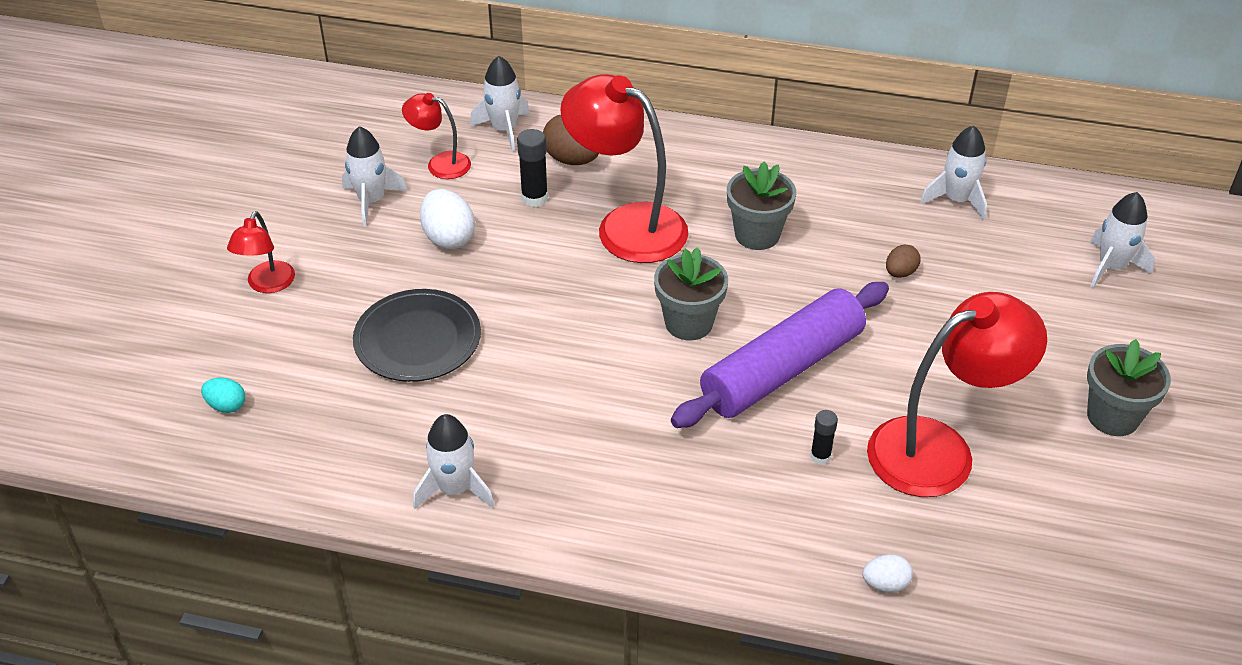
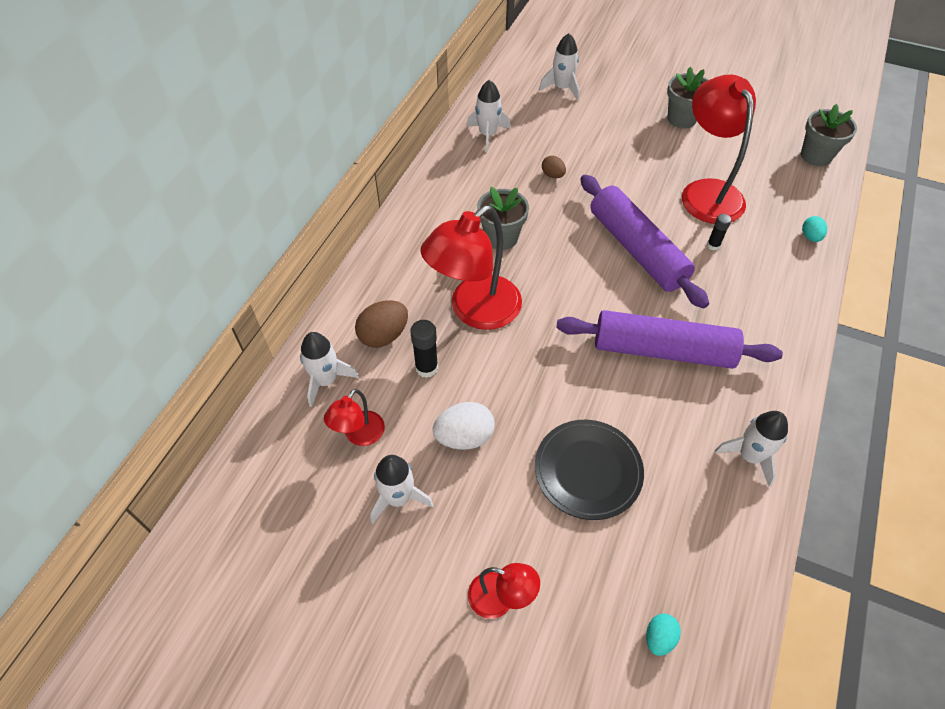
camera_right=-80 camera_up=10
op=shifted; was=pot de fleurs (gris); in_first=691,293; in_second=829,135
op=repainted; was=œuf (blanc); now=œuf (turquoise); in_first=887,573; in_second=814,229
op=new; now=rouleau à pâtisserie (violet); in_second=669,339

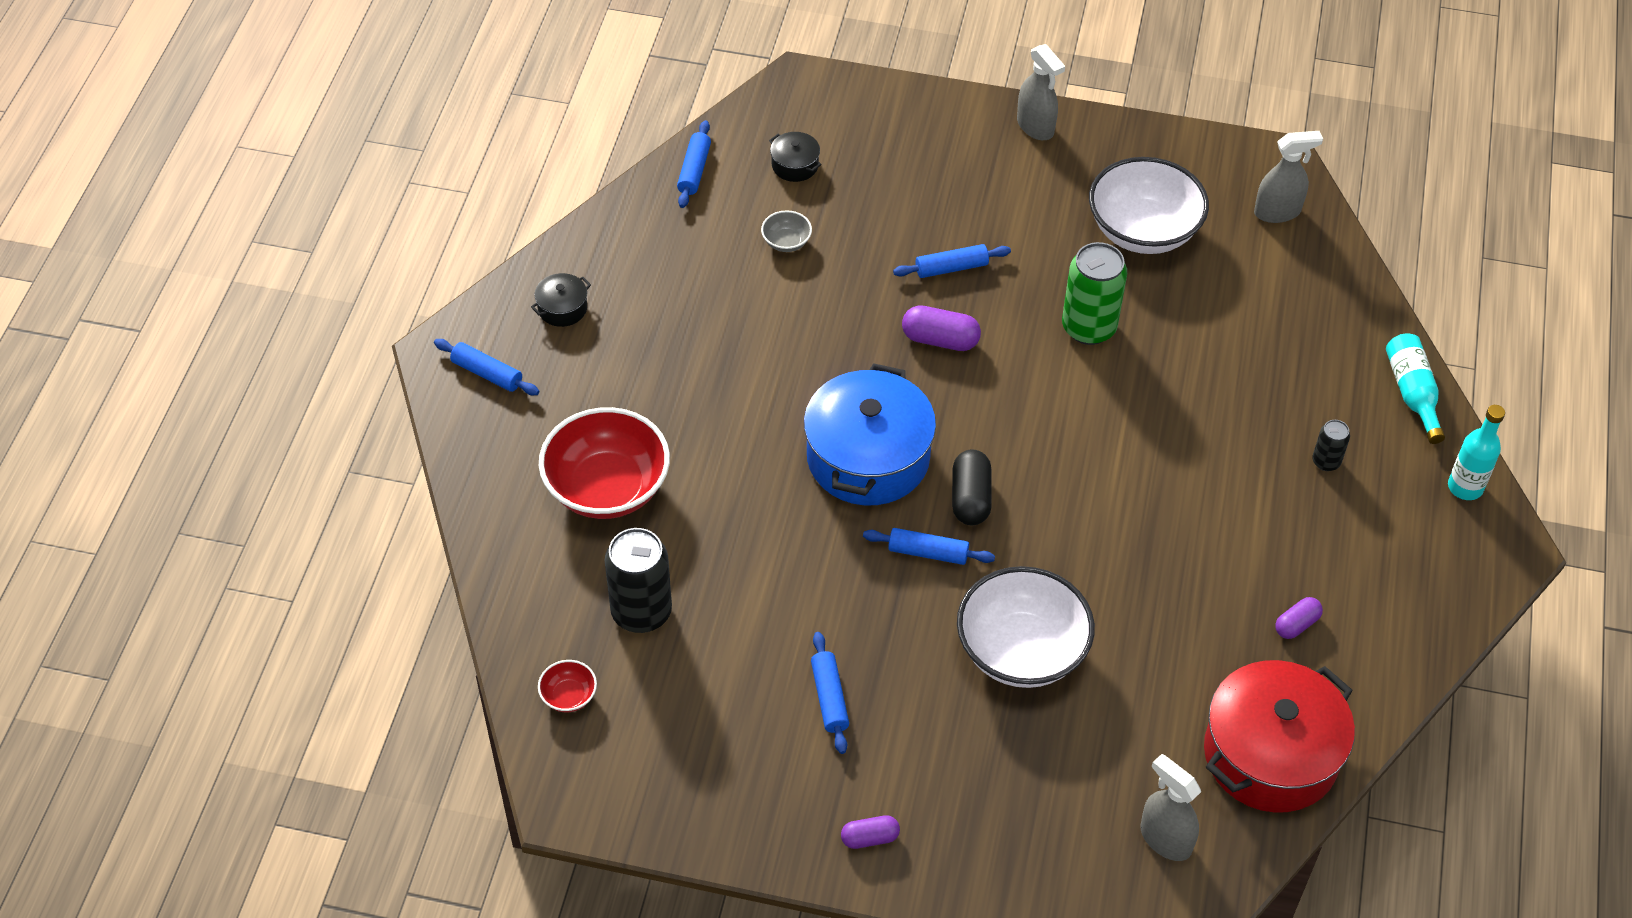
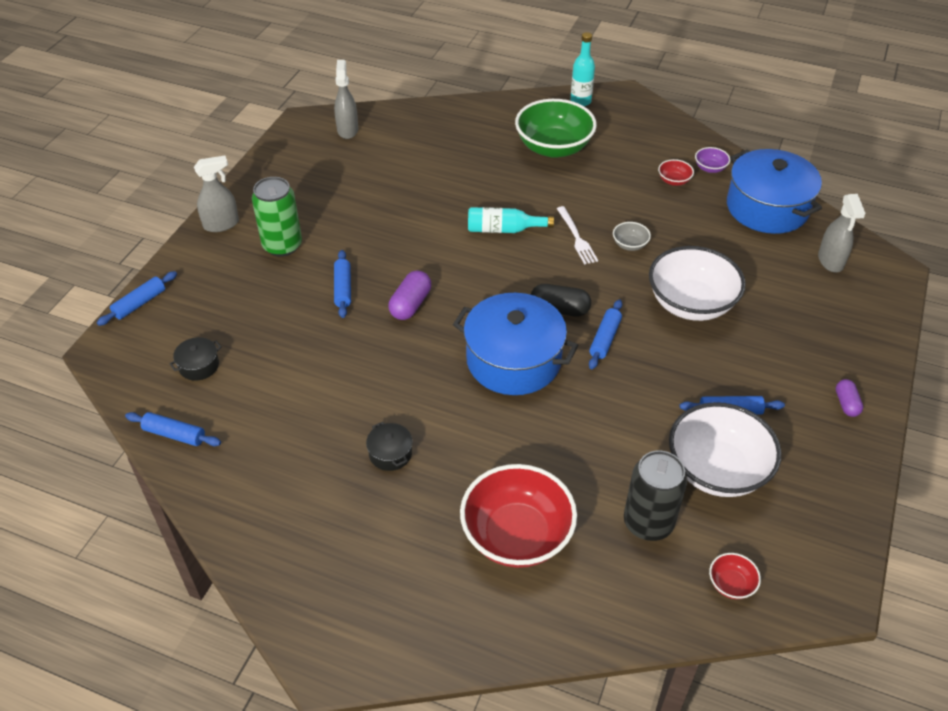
camera_right=-80 camera_up=-5
op=shifted; was=rouleau à pâtisserie (bleu); in_first=486,367; in_second=137,298
op=shifted; was=marmite (noir); in_first=561,300; in_second=389,446
op=shifted; was=bol (gris); in_first=786,231; in_second=632,236
op=shifted; was=canette (vert); in_first=1094,293; in_second=277,217
op=shifted; was=bol (blanc); in_first=1149,205; in_second=725,449
op=rotated; was=vaporisateur (gris); in_first=1170,807; in_second=842,233; clockwise=-60
op=repainted; was=marmite (rouge); now=marmite (bleu); in_first=1279,736; in_second=774,191
op=swapped; was=gélule (violet); now=bol (rouge); in_first=1299,618; in_second=676,172
op=swapped; was=canette (noir); now=bol (vert); in_first=1331,445; in_second=556,128
op=shifted; was=bouteille (turquoise); in_first=1415,388; in_second=511,220
op=new; now=fourchette (blanc); in_second=577,235
op=new; now=bol (violet); in_second=712,160

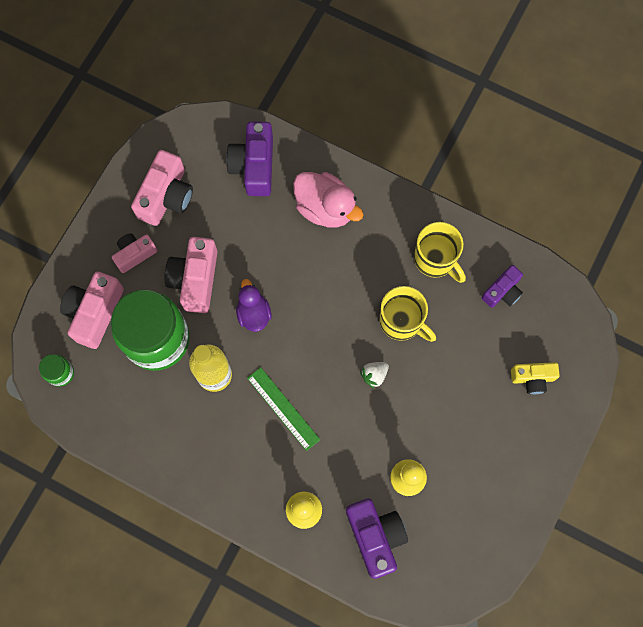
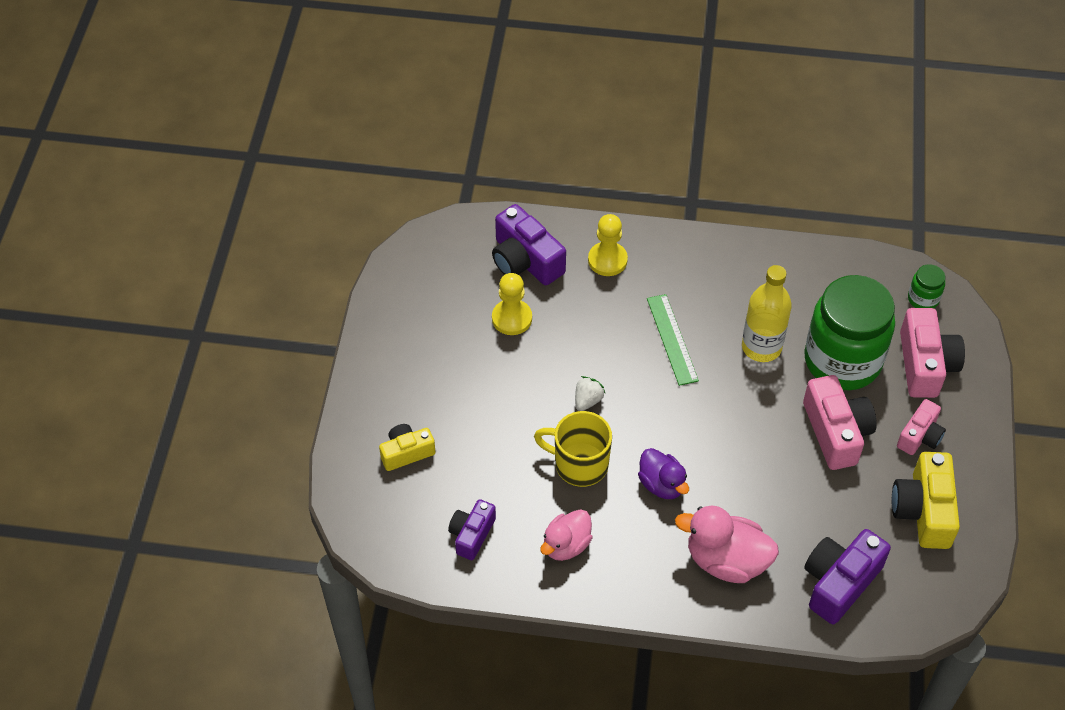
camera_right=160 camera_up=-20
op=repainted; was=appareil photo (rose); now=appareil photo (jaune); in_first=162,188; in_second=926,500
op=rotated; was=appareil photo (violet); in_first=249,159; in_second=847,576; clockwise=-120
op=shifted; was=canard (violet); in_first=254,305; in_second=663,473
op=rotated; was=règle (vert); in_first=283,409; in_second=673,340; clockwise=45
op=swapped; was=tasse (jaune); now=canard (rose); in_first=440,252; in_second=566,535

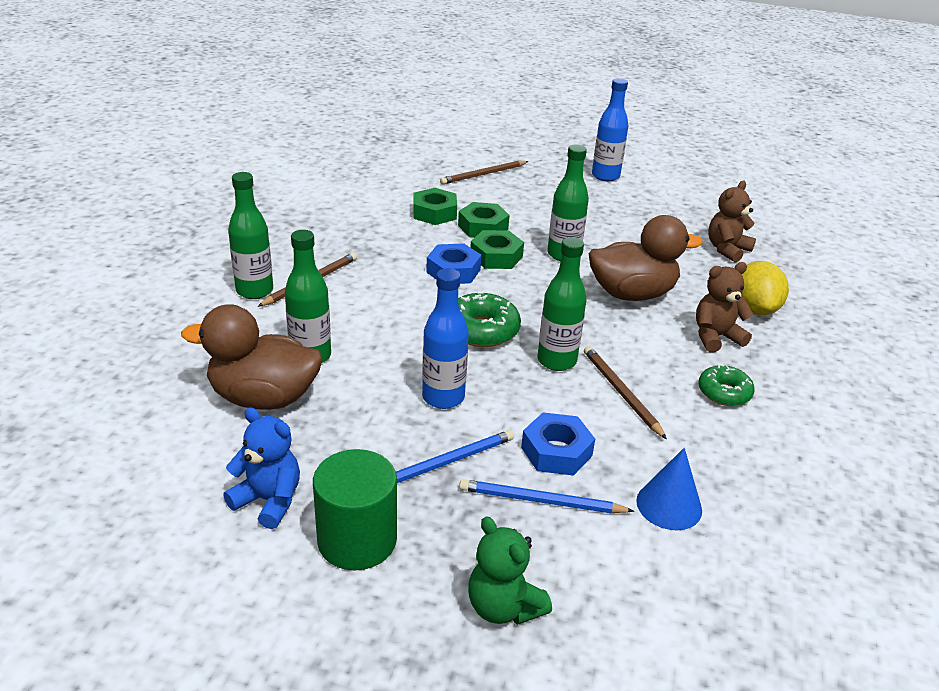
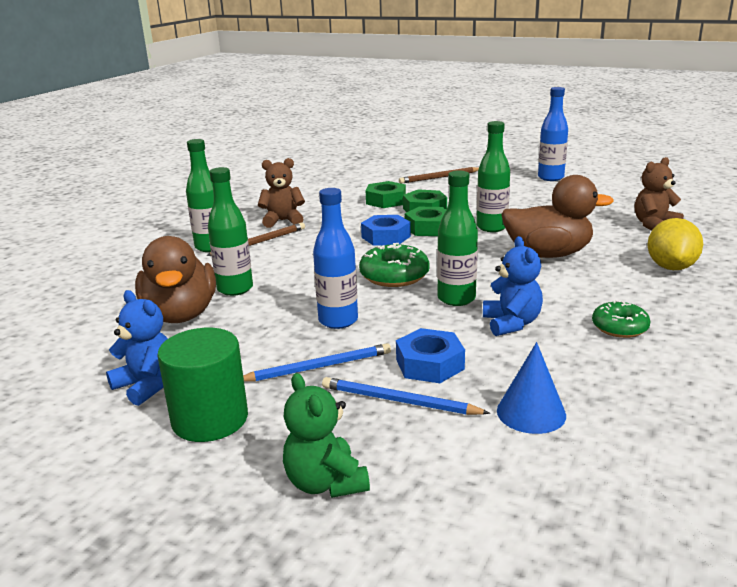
camera_right=15 camera_up=-10
op=rotated; was=canard (marron); in_first=251,357; in_second=175,279; clockwise=-120
op=swapped; was=crayon (marron); now=ours en peluche (bleu); in_first=625,392; in_second=513,286
op=shifted; was=ours en peluche (marron); in_first=725,307; in_second=281,193

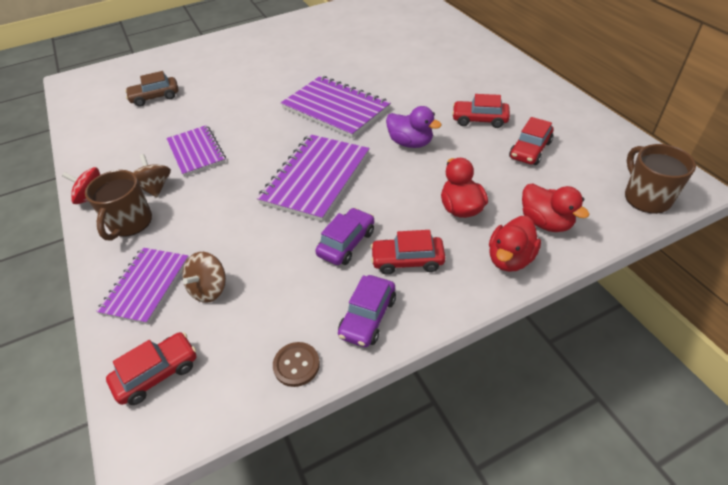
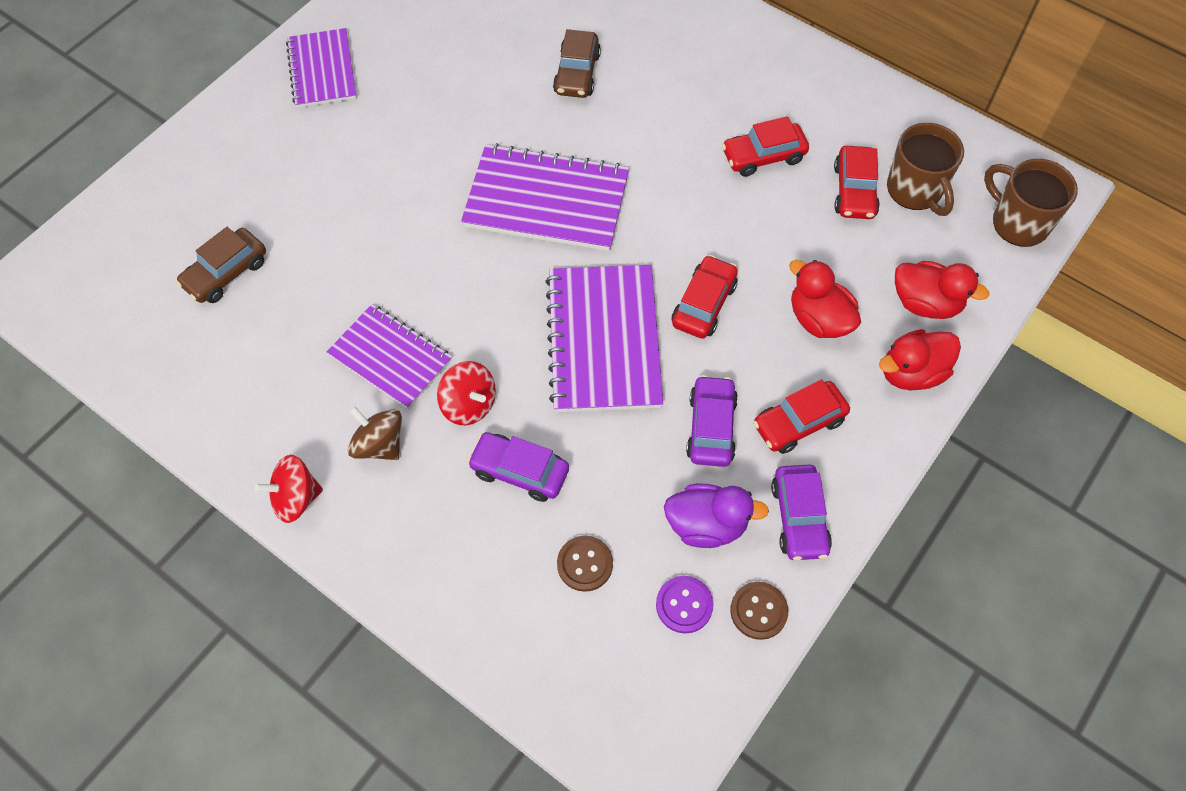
camera_right=-30 camera_up=15
op=shifted; was=tasse (marron); in_first=118,205; in_second=925,169
op=shifted; was=carnet (violet); in_first=142,286; in_second=321,68
op=shifted; was=voiture (rouge); in_first=151,368; in_second=705,297
op=swapped; was=toupie (marron); now=bouton (marron); in_first=204,277; in_second=585,564
op=shifted; was=canard (violet); in_first=414,127; in_second=716,516
op=rotated; was=canard (rouge); in_first=515,244; in_second=920,360; clockwise=60
op=new; now=toupie (rouge); in_second=466,393
op=new; now=voiture (violet); in_second=518,467
op=new; now=voiture (marron); in_second=577,63
op=new; now=bouton (violet); in_second=685,605

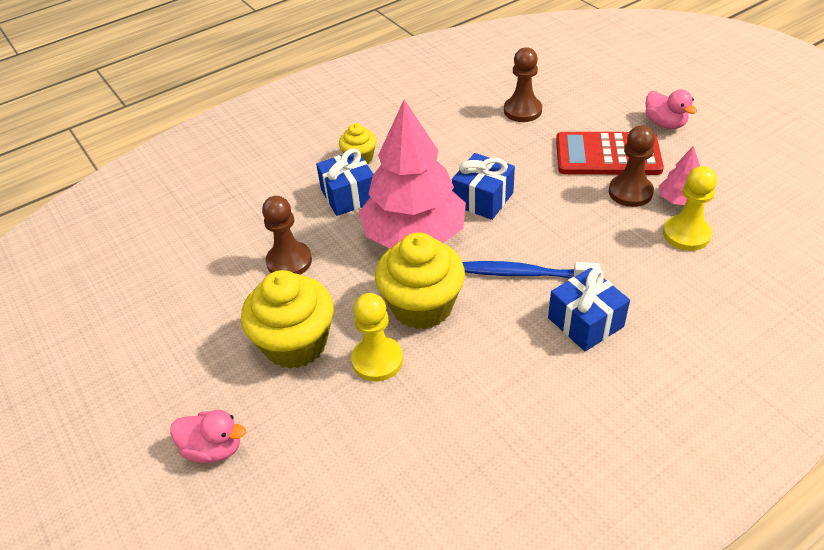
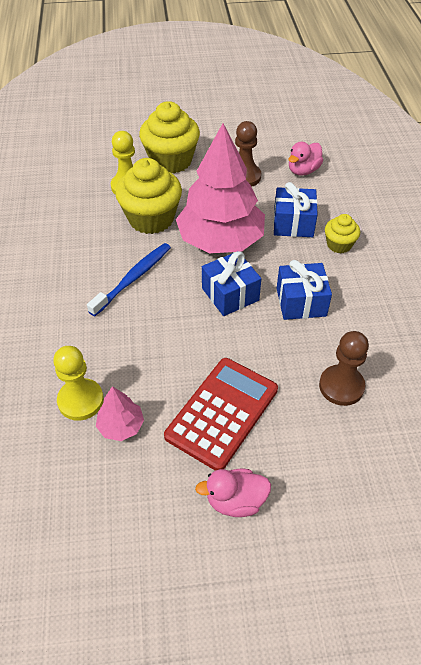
camera_right=115 camera_up=5
op=shifted; was=canard (rose); in_first=208,436; in_second=306,159
op=shifted; was=cadeau (bleu); in_first=589,309; in_second=304,290
op=gone; was=pion (marron); in_first=632,166

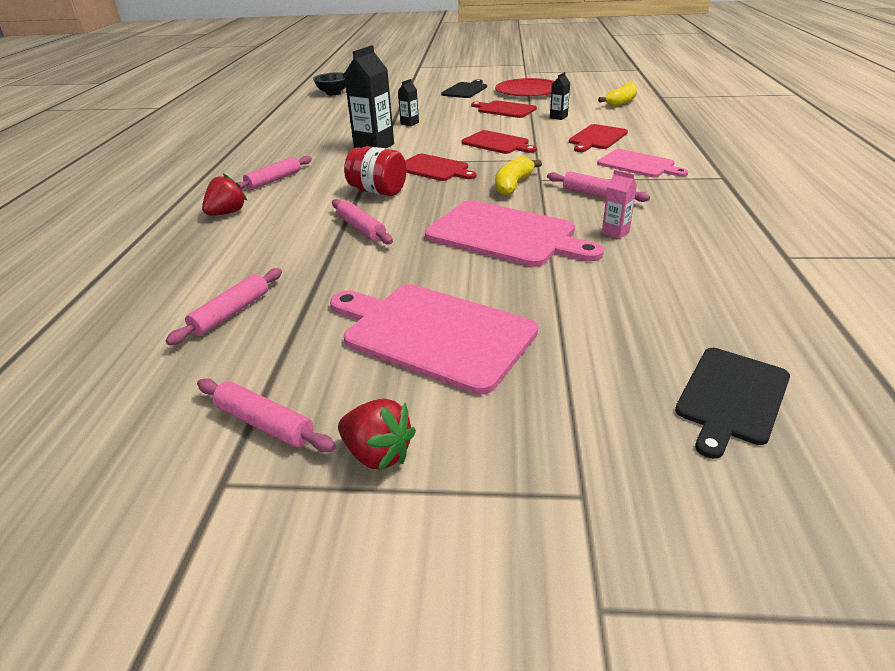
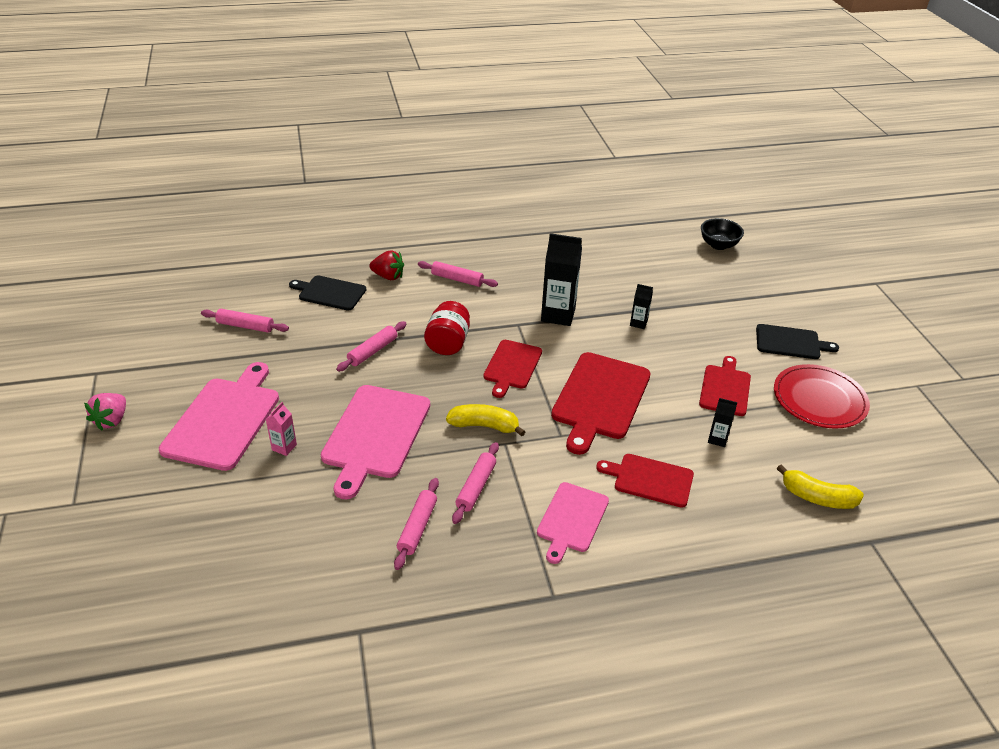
camera_right=70 camera_up=5
op=shifted; was=rouleau à pâtisserie (rose); in_first=266,415; in_second=416,524
op=repainted; was=fraise (rouge); now=fraise (rose); in_first=377,435; in_second=105,412
op=scaled; was=planche à découper (rouge); in_first=499,142; in_second=601,403; ratio=1.63
op=shifted; was=brique de lait (rose); in_first=619,204; in_second=281,429
op=shifted; was=planche à découper (noir); in_first=732,403; in_second=327,293

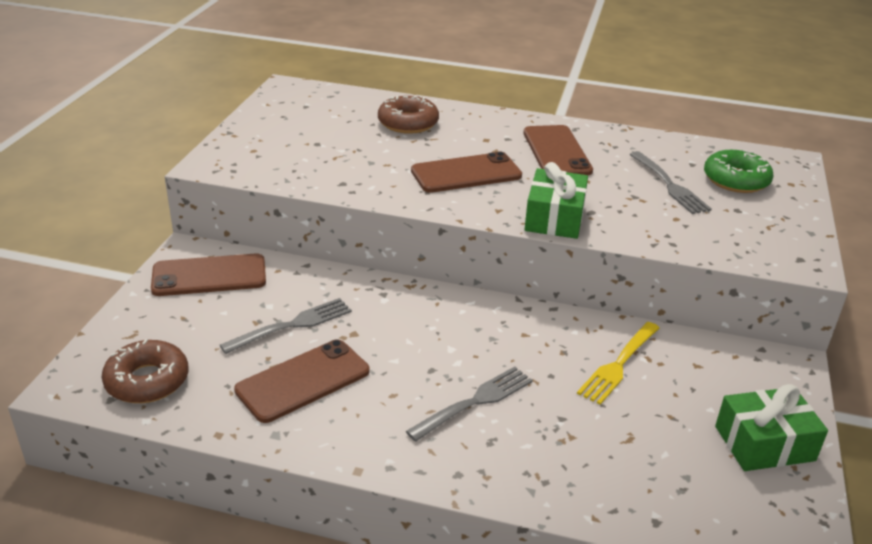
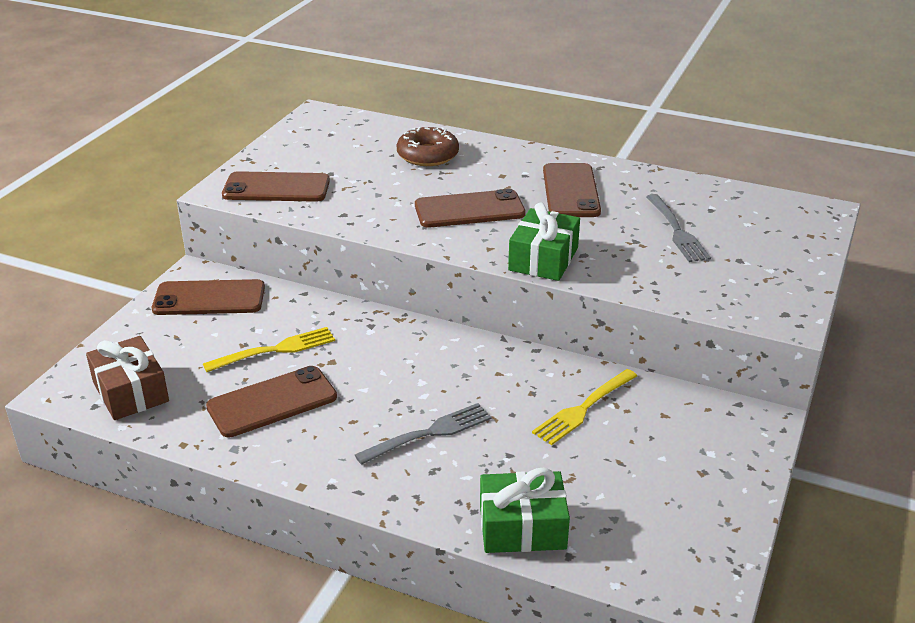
camera_right=10 camera_up=0
op=swapped; was=beignet (marron); now=cadeau (marron); in_first=145,371; in_second=127,378
op=repainted; was=fourchette (gris); now=fourchette (jaune); in_first=286,326; in_second=269,349
op=gone; was=beignet (vert); in_first=739,171
op=shifted; was=cadeau (vert); in_first=771,427; in_second=525,510
op=new; now=téléphone (marron); in_second=276,186

